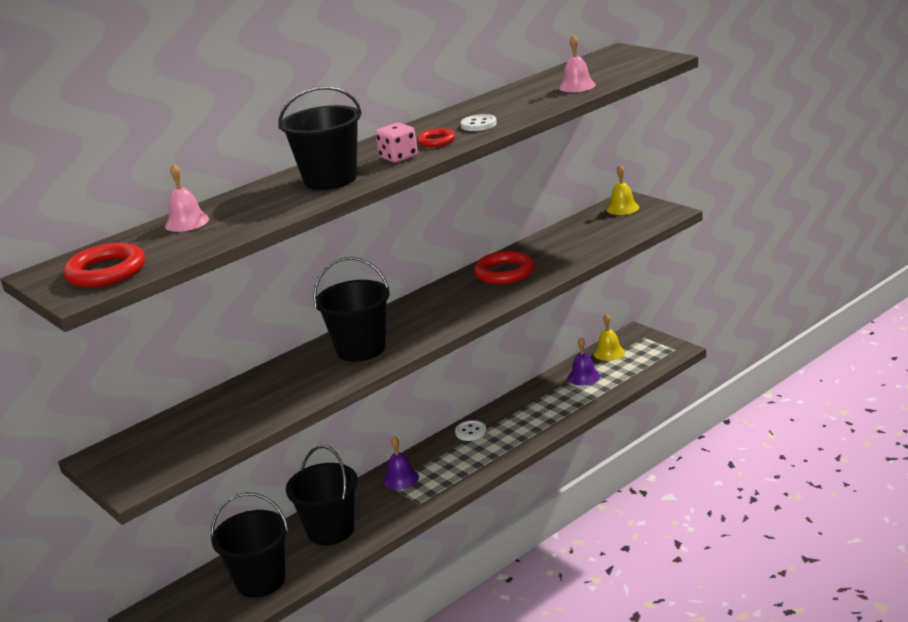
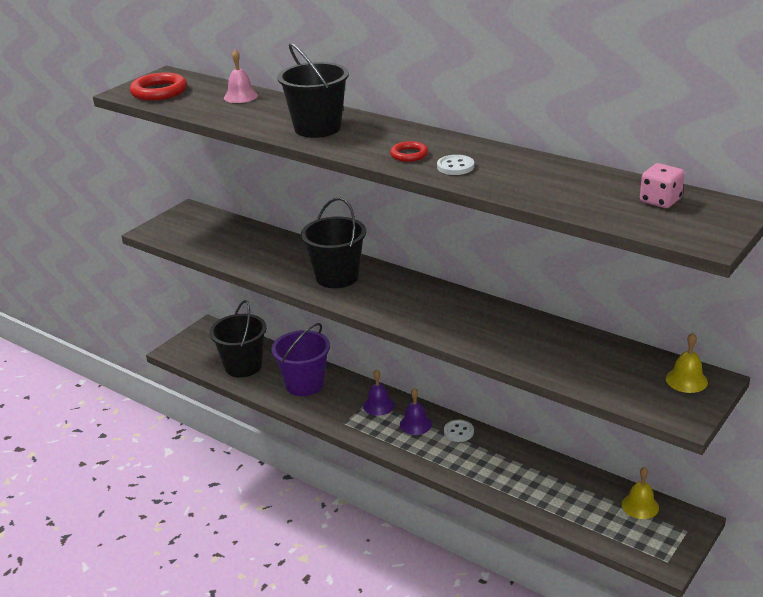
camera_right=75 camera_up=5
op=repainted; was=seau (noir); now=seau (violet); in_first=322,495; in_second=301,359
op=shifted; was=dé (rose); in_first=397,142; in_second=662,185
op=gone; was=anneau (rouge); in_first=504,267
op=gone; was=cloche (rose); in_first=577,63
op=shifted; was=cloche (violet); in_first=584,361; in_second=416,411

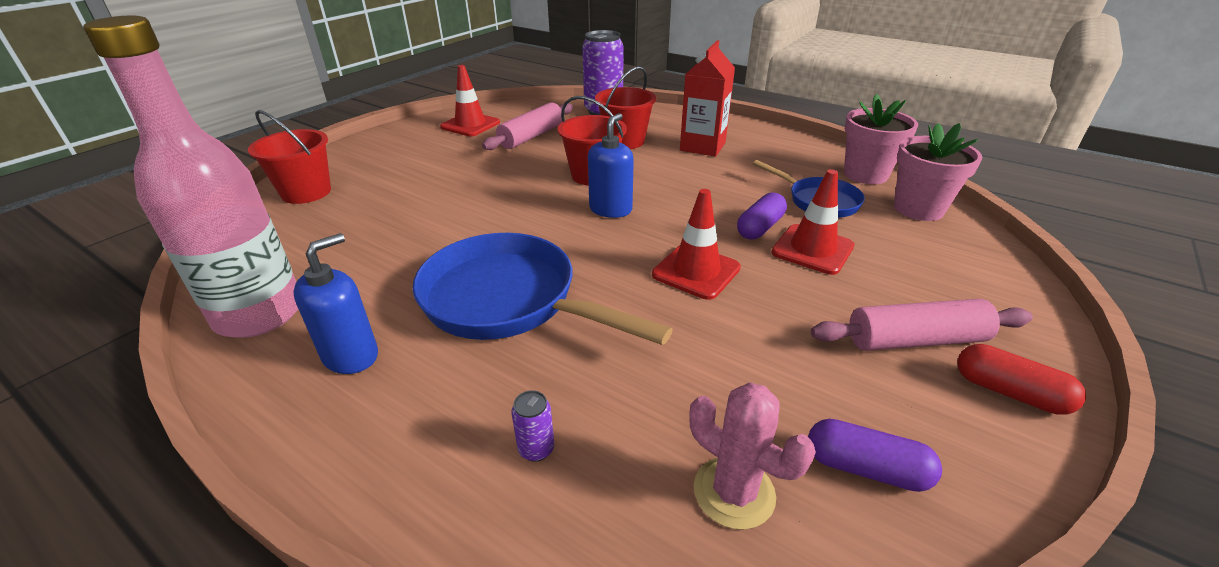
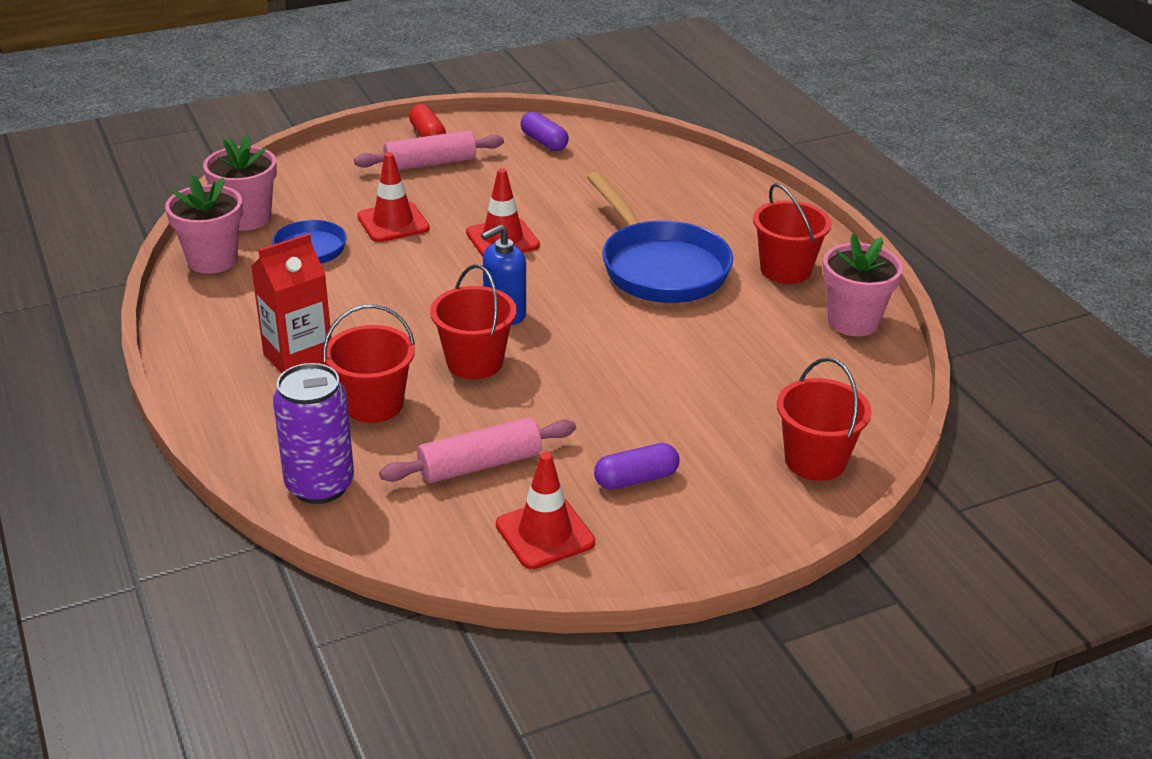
camera_right=-150 camera_up=0
op=swapped; was=bouteille (rose); now=pot de fleurs (rose); in_first=190,177; in_second=863,285
op=swapped; was=distributeur de savon (bleu); now=seau (rouge); in_first=335,303; in_second=792,233
op=gone; was=canette (violet); in_first=532,426
op=gone; was=cactus (rose); in_first=753,456
op=shifted; was=gélule (violet); in_first=762,216; in_second=636,466
op=rotated; was=rouleau à pâtisserie (rose); in_first=922,325; in_second=429,150; clockwise=-45

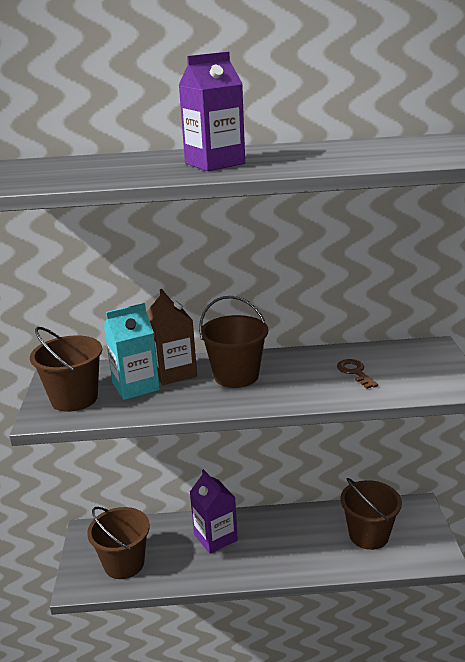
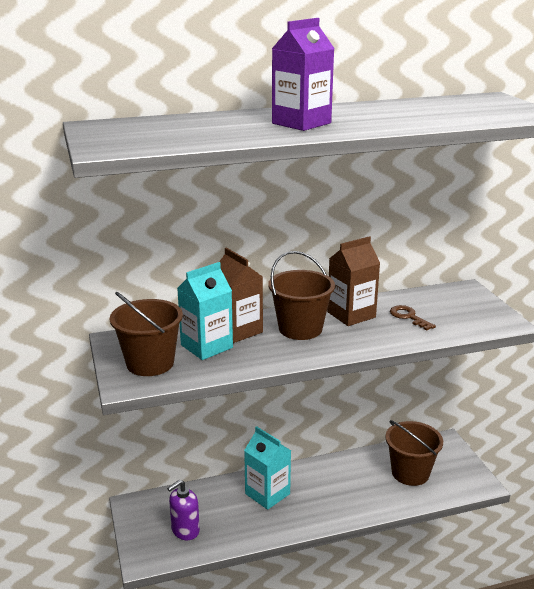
camera_right=-15 camera_up=0
op=swapped; was=seau (marron); now=distributeur de savon (violet); in_first=118,543; in_second=183,510
op=repainted; was=brique de lait (violet); now=brique de lait (turquoise); in_first=214,511; in_second=267,468
op=new; now=brique de lait (marron); in_second=353,281

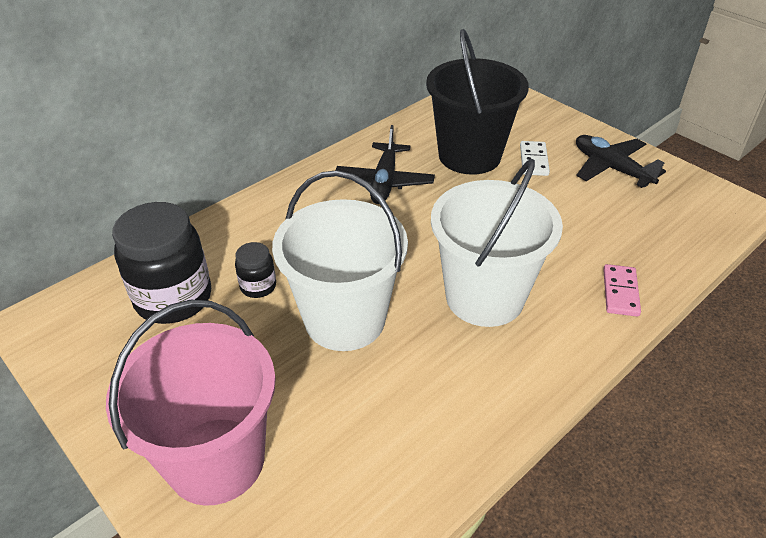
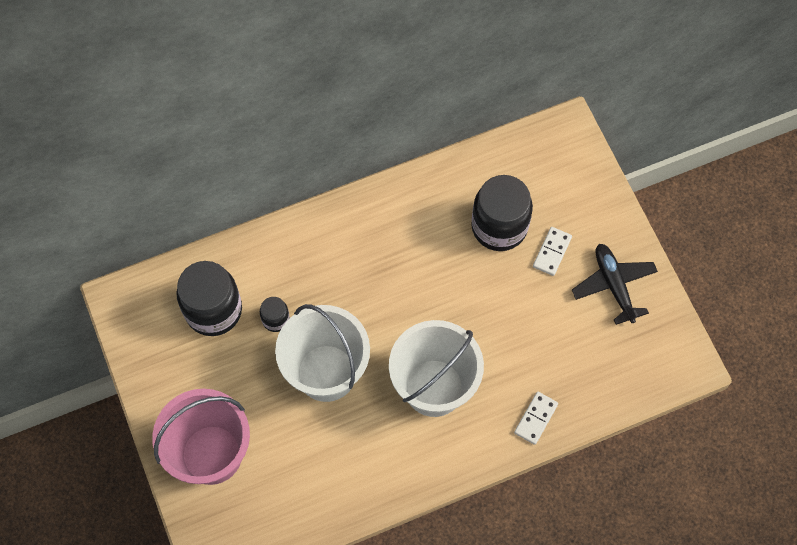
camera_right=20 camera_up=25
op=gone; was=avion (noir); in_first=385,164
op=swapped; was=seau (noir); now=bocal (noir); in_first=477,102; in_second=502,213
op=repainted; was=domino (rose); now=domino (blanc); in_first=622,290; in_second=536,418

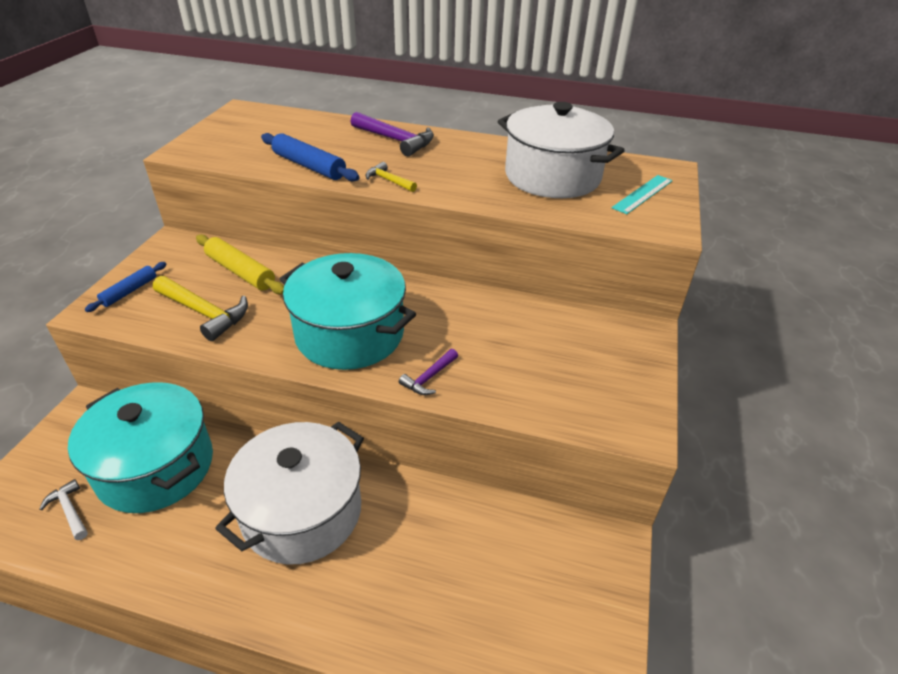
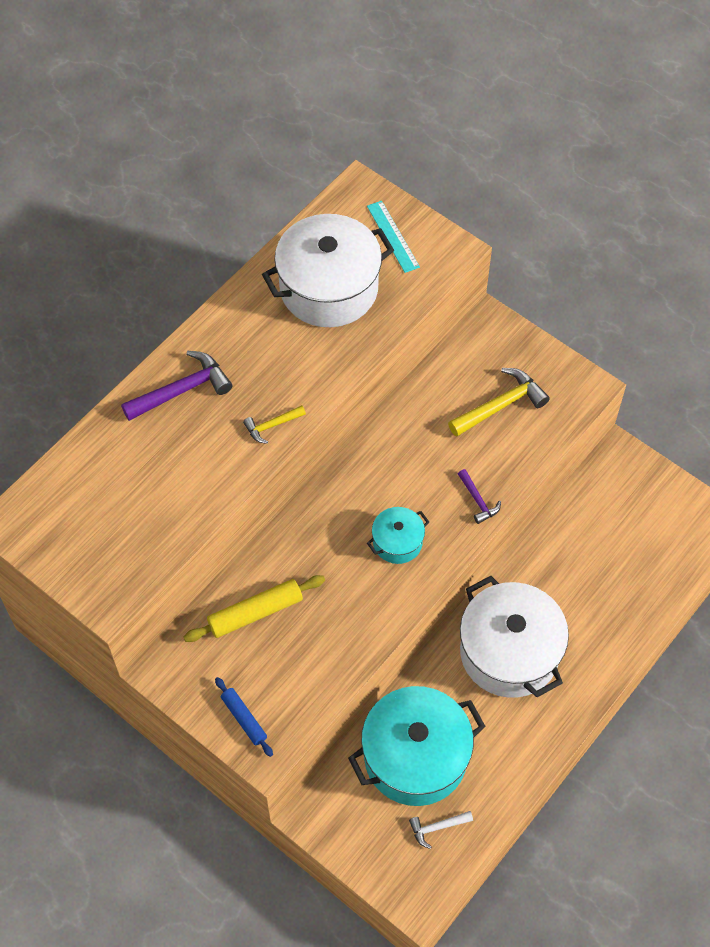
camera_right=-65 camera_up=20
op=shifted; was=marteau (jaune); in_first=200,308; in_second=499,402
op=gone; was=rouleau à pâtisserie (bleu); in_first=310,157
op=scaled; was=marmite (turquoise); in_first=348,311; in_second=398,535; ratio=0.49

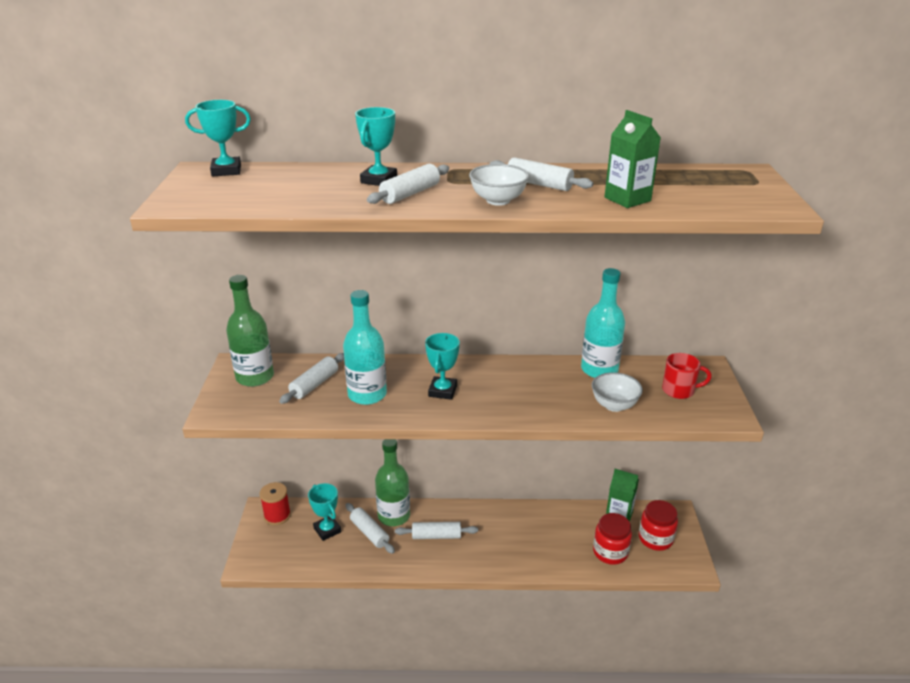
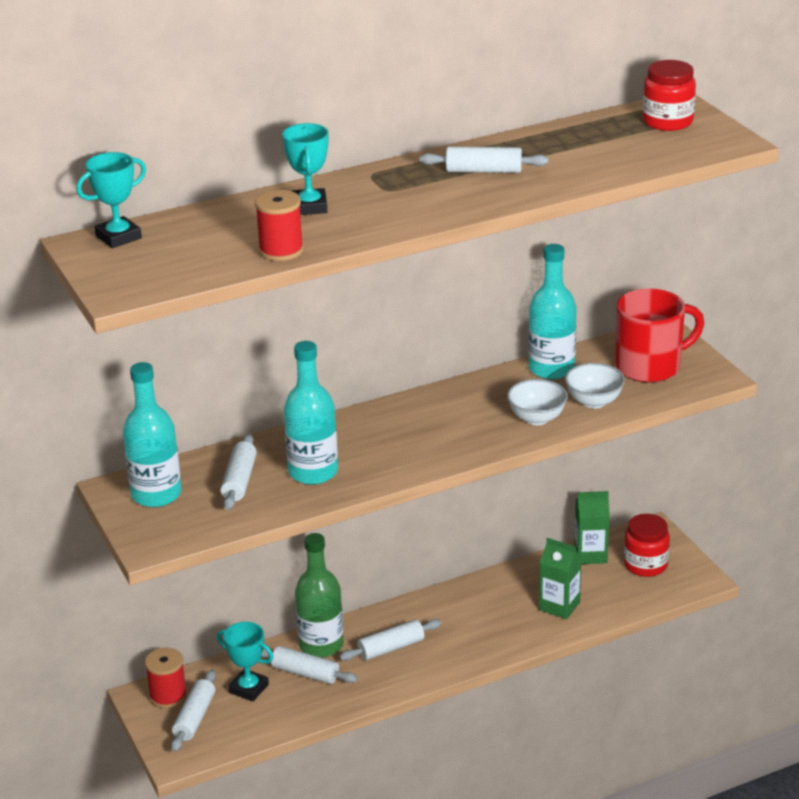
camera_right=-25 camera_up=0
op=repainted; was=bouteille (vert); now=bouteille (turquoise); in_first=250,331; in_second=152,434
op=shifted; was=rouleau à pâtisserie (blanc); in_first=408,184; in_second=193,711
op=gone; was=trophée (turquoise); in_first=442,366
op=shifted; was=bol (blanc); in_first=499,185; in_second=537,402
op=shifted; was=bocal (rouge); in_first=612,539; in_second=669,95
op=shifted; was=brique de lait (vert); in_first=633,159; in_second=560,578
op=scaled; was=tasse (rouge); in_first=687,376; in_second=659,335; ratio=1.72
op=new; now=bobine (rouge); in_second=279,225

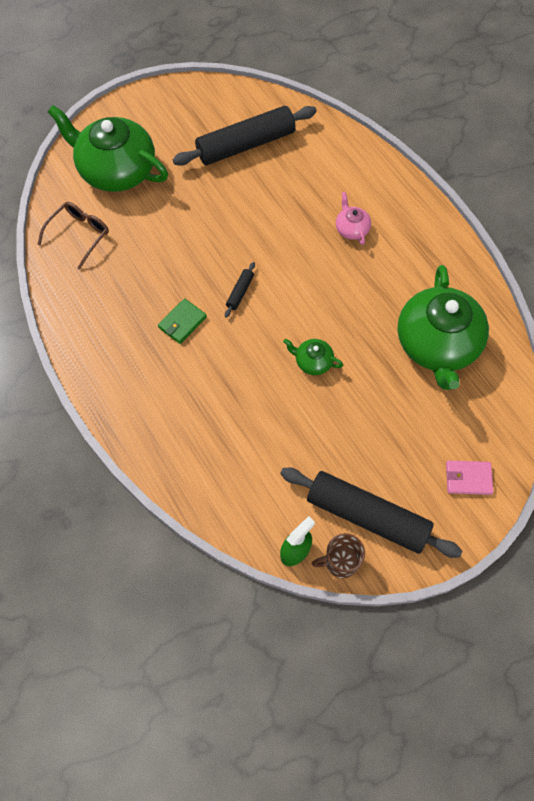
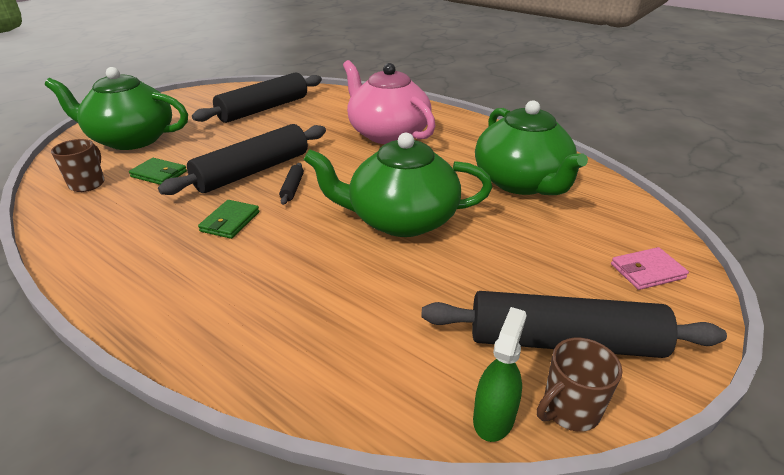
camera_right=-20 camera_up=-30
op=swapped; was=lunettes (marron); now=tasse (marron); in_first=73,236; in_second=78,165
op=scaled; was=théière (vert); in_first=313,357; in_second=398,185; ratio=2.33
op=scaled; was=théière (rose); in_first=353,218; in_second=389,102; ratio=2.33
op=new; now=portefeuille (vert); in_second=158,171
op=new; now=rouleau à pâtisserie (noir); in_second=242,159

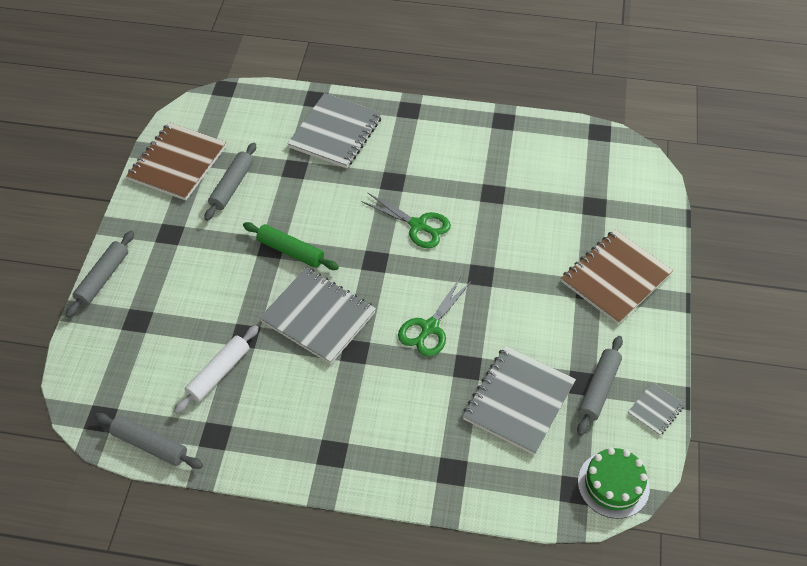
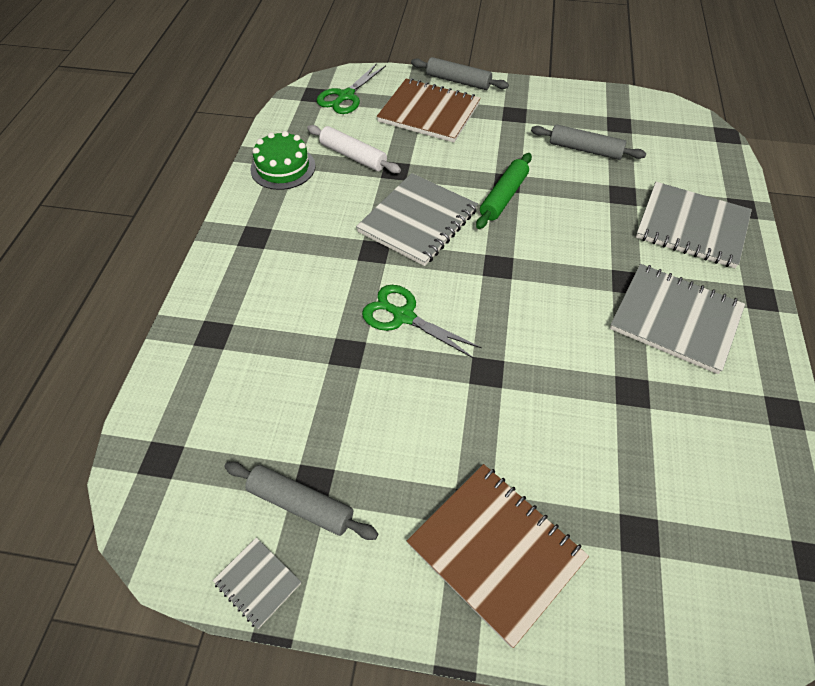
camera_right=90 camera_up=0
op=gone; was=rouleau à pâtisserie (gris); in_first=149,441
op=shifted; was=carnet (marron); in_first=176,161; in_second=429,110
op=shifted; was=ciseaux (vert); in_first=406,220; in_second=351,88
op=shifted; was=carnet (gris); in_first=519,400; in_second=677,319
op=shifted; was=gâteau (vert); in_first=614,483; in_second=283,160

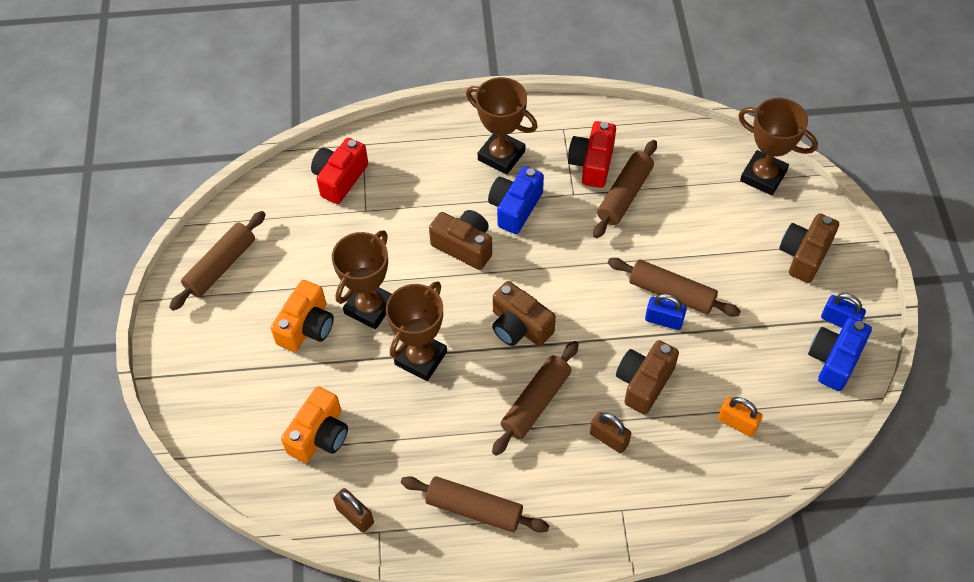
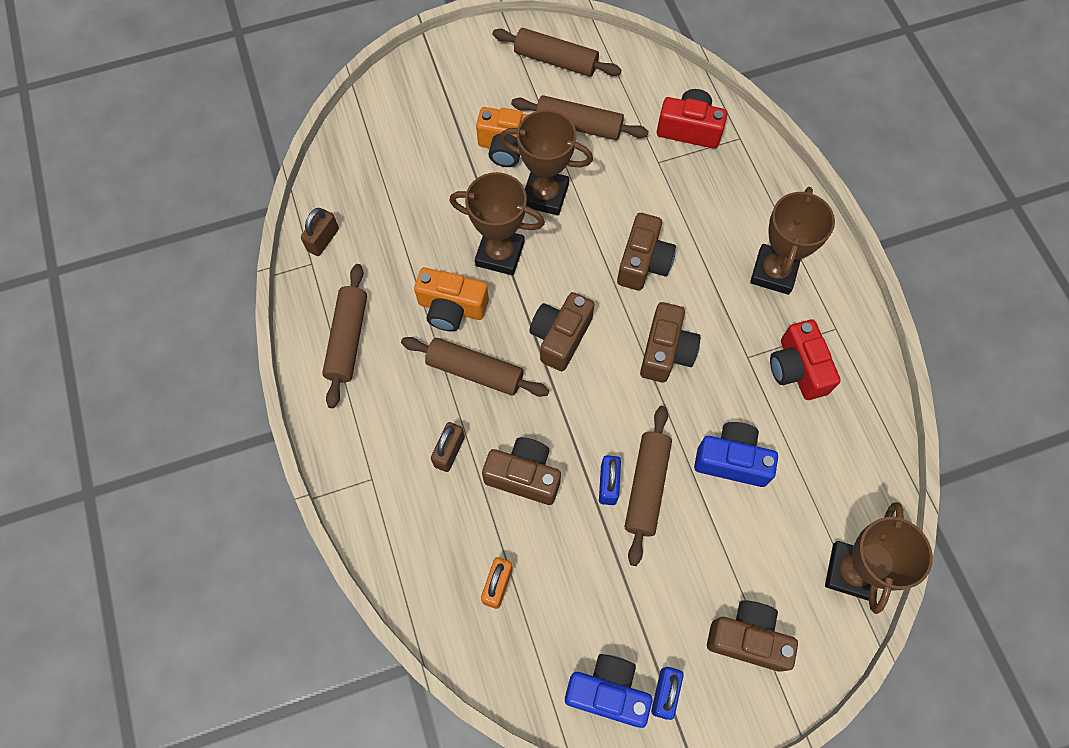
camera_right=75 camera_up=10
op=shifted; was=appareil photo (orange); in_first=314,424; in_second=451,300
op=shifted; was=appareil photo (bleu); in_first=516,200; in_second=736,454
op=rotated; was=appareil photo (rouge); in_first=592,154; in_second=805,359; clockwise=-105
op=shifted; was=rouleau à pâtisserie (marron); in_first=625,189; in_second=580,117
op=new; now=appareil photo (marron); in_second=670,342

